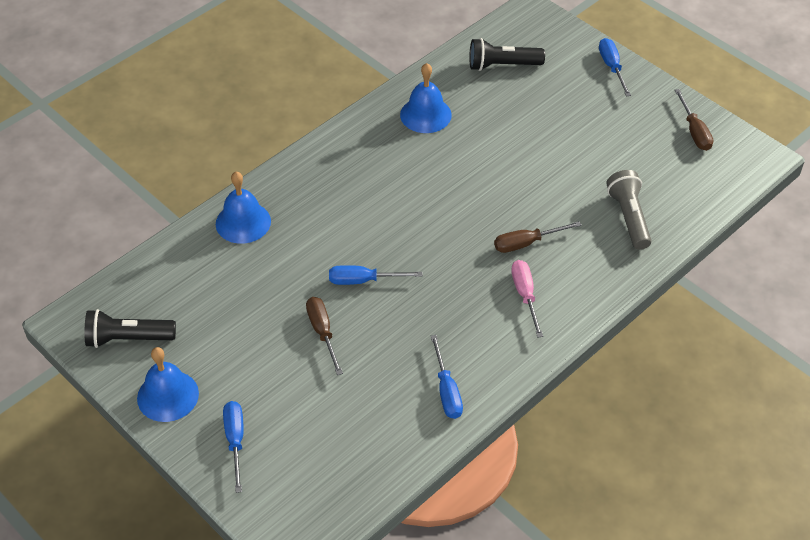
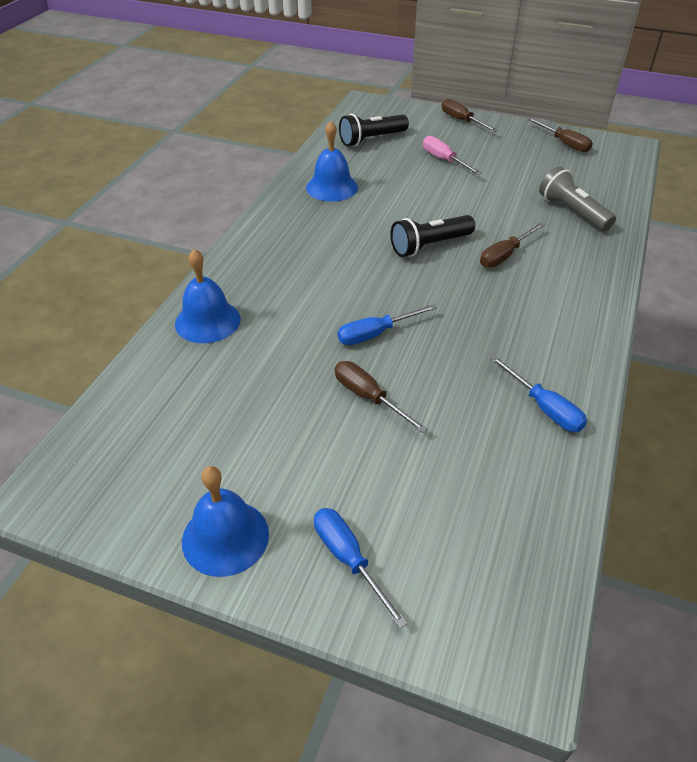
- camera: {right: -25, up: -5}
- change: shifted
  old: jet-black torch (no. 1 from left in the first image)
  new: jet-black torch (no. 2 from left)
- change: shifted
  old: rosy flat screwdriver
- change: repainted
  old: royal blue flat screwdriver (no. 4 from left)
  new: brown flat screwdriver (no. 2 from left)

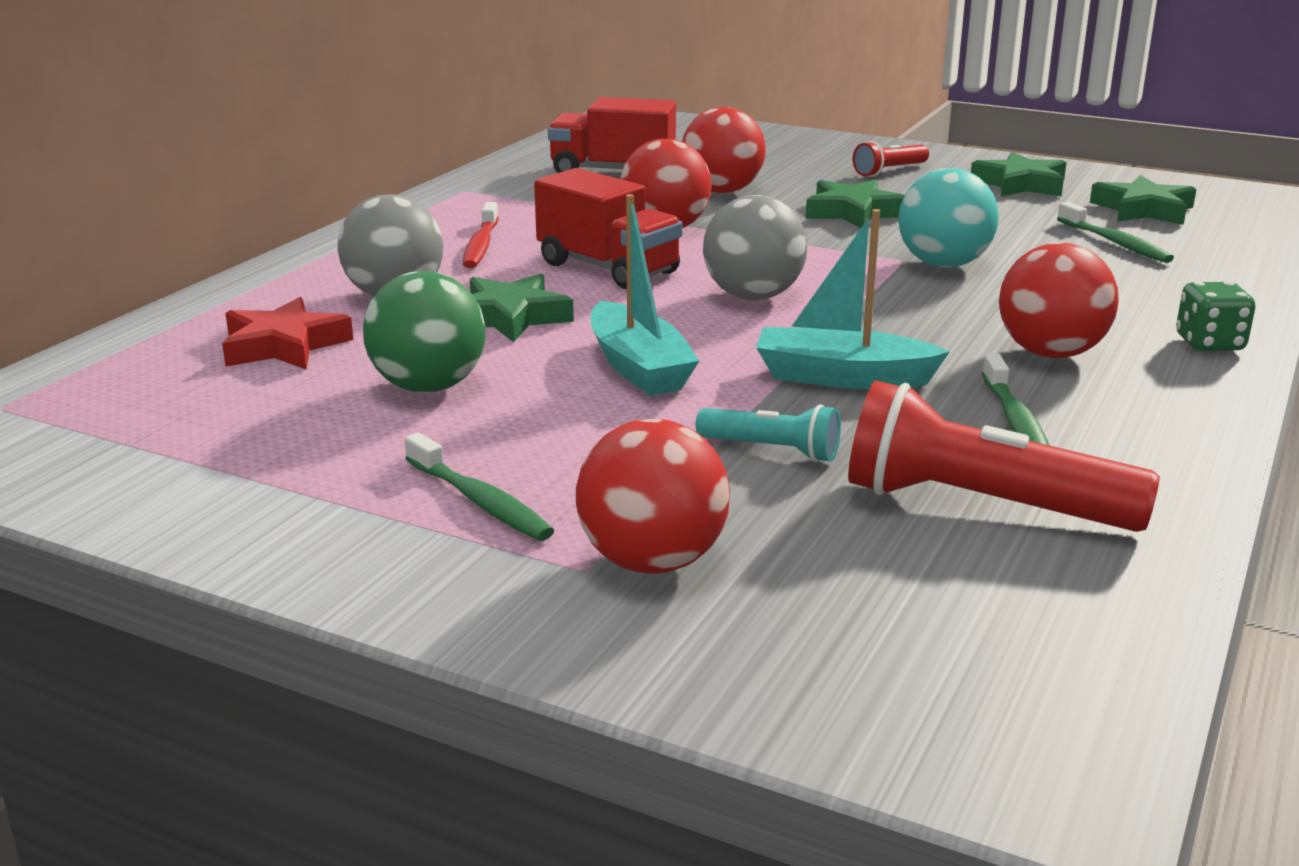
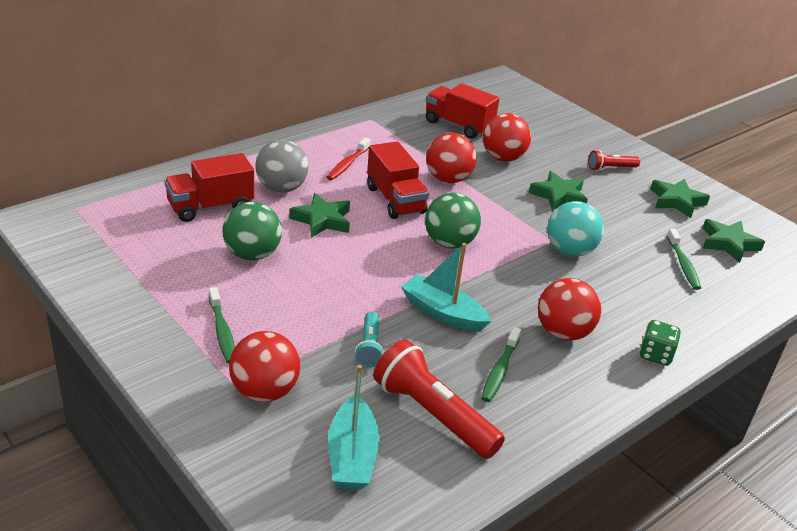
- camera: {right: 20, up: 10}
- change: swapped
  old: red five-pointed star
  new: red toy truck (no. 1 from left)
- change: shifted
  old: turquoise boat (no. 1 from left)
- change: rotated
  old: turquoise torch
  degrees: 45
- change: repainted
  old: grey sphere (no. 2 from left)
  new: leaf-green sphere (no. 2 from left)

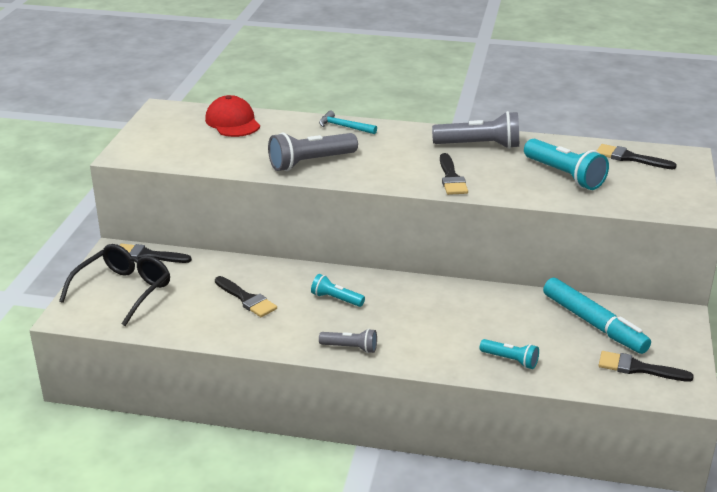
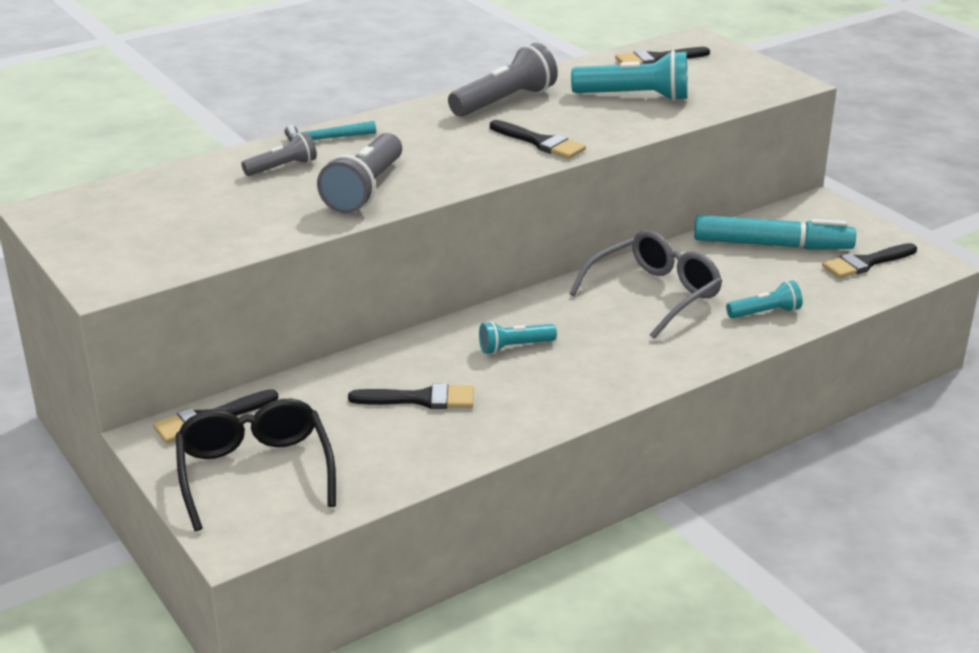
- camera: {right: -45, up: 0}
- change: gone
  old: red cap
- change: shifted
  old: grey torch (no. 2 from left in the first image)
  new: grey torch (no. 1 from left)
- change: new
  new: grey glasses

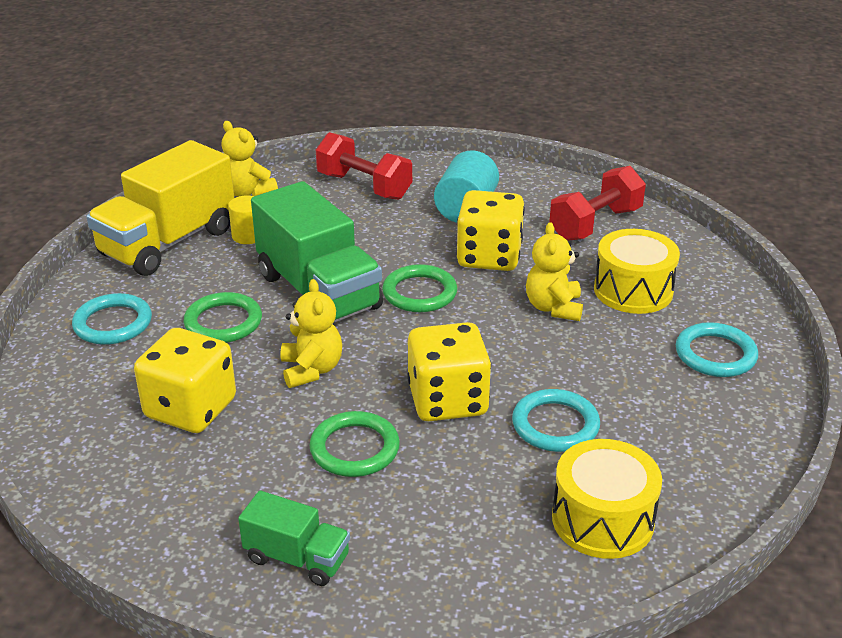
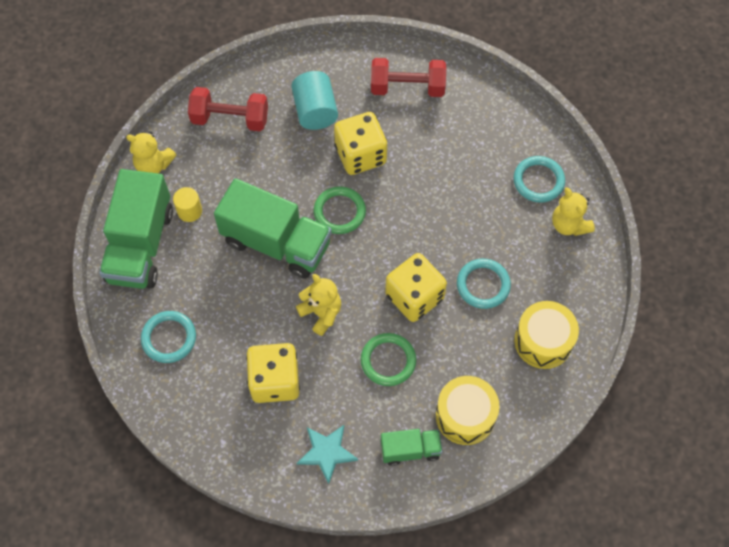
- camera: {right: -30, up: 30}
- change: repainted
  old: golden toy truck
  new: leaf-green toy truck (no. 1 from left)
- change: gone
  old: leaf-green hoop (no. 1 from left)
- change: shifted
  old: golden stuffed bear (no. 3 from left)
- change: rotated
  old: red free weight (no. 2 from left)
  degrees: 75
- change: shifted
  old: golden toy drum (no. 2 from left in the first image)
  new: golden toy drum (no. 1 from left)
- change: new
  new: turquoise five-pointed star

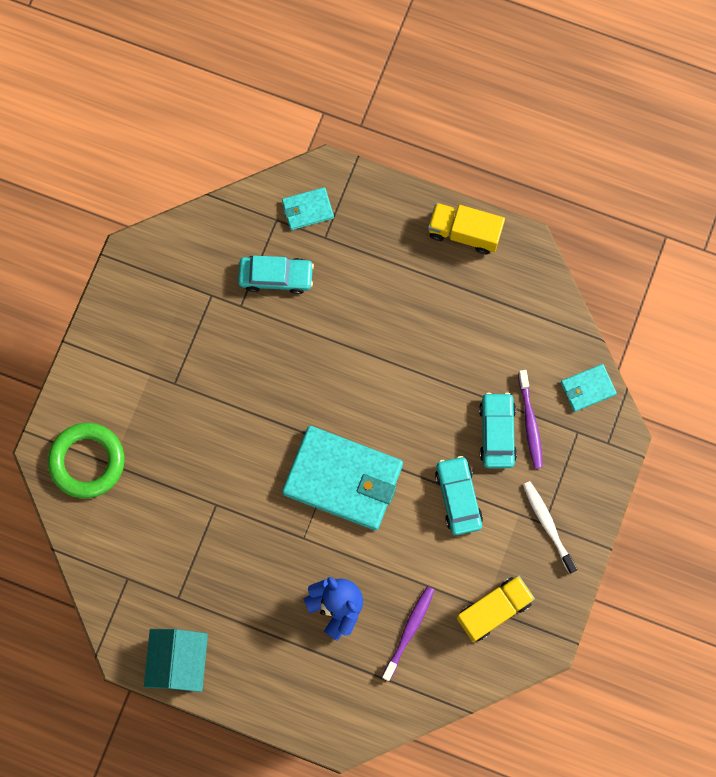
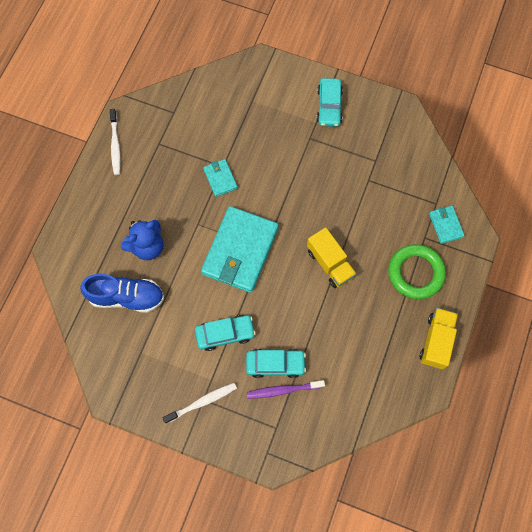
- camera: {right: 90, up: -5}
- change: shifted
  old: leaf-green hoop
- change: swapped
  old: turquoise cottage
  new: pure white toothbrush (no. 1 from left)
- change: shifted
  old: turquoise toy car (no. 1 from left in the first image)
  new: turquoise toy car (no. 3 from left)
- change: swapped
  old: violet toothbrush (no. 1 from left)
  new: royal blue lace-up shoe
- change: shifted
  old: golden toy truck (no. 2 from left in the first image)
  new: golden toy truck (no. 1 from left)
- change: shifted
  old: turquoise wallet (no. 3 from left in the first image)
  new: turquoise wallet (no. 1 from left)

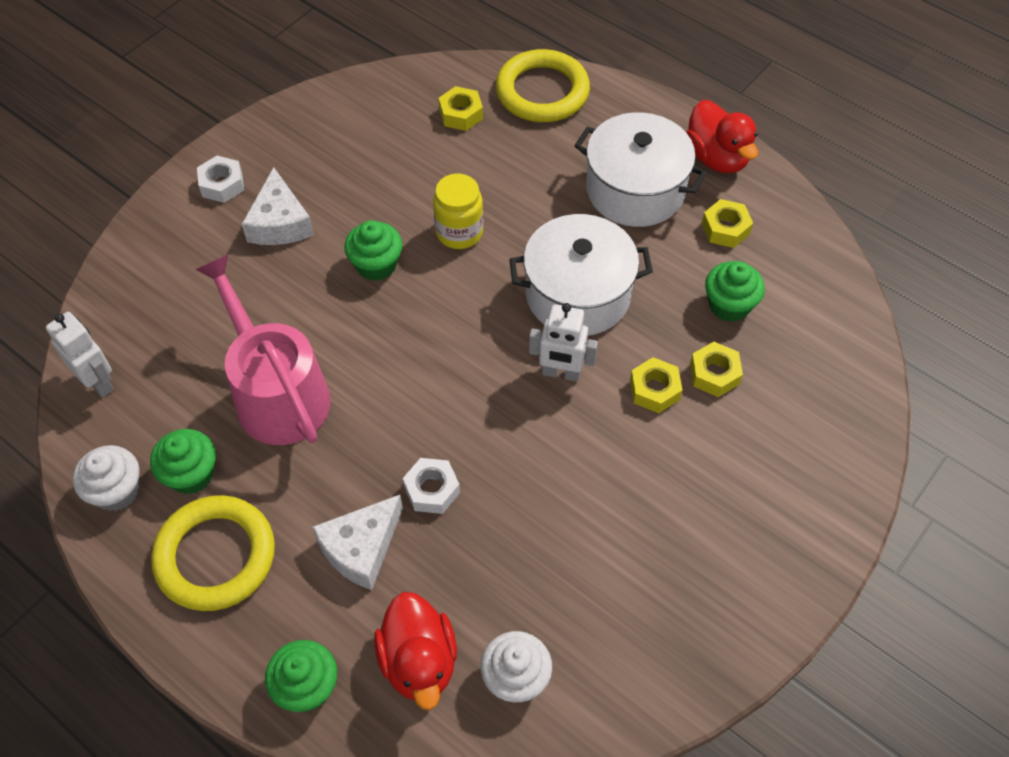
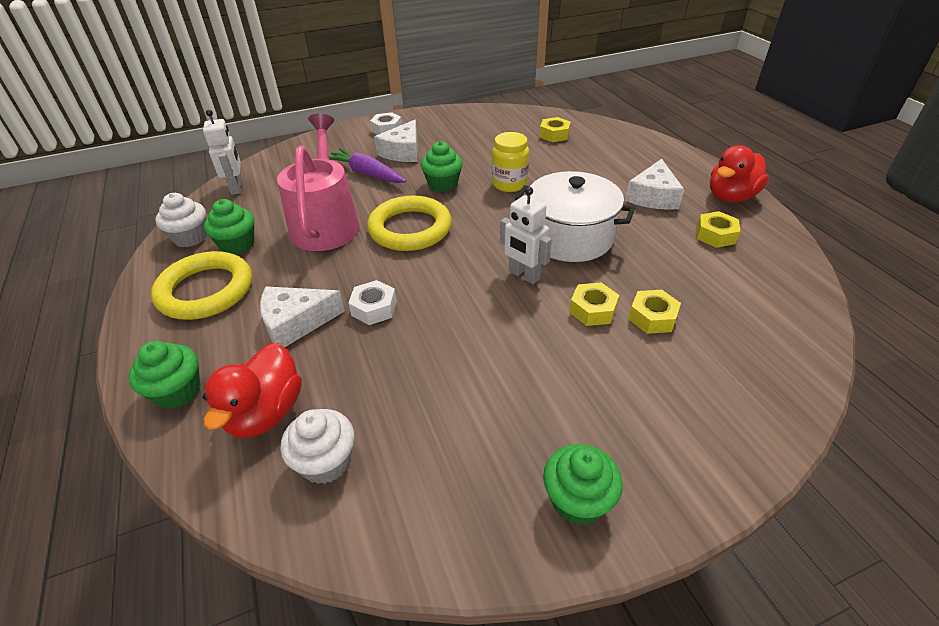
- camera: {right: 30, up: -15}
- change: shifted
  old: golden hoop (no. 2 from left)
- change: swapped
  old: pure white stockpot (no. 2 from left)
  new: pure white piece of cheese (no. 3 from left)
- change: rotated
  old: red toy duck (no. 2 from left)
  degrees: 45
- change: shifted
  old: leaf-green fairy cake (no. 4 from left)
- change: new
  new: violet toy carrot

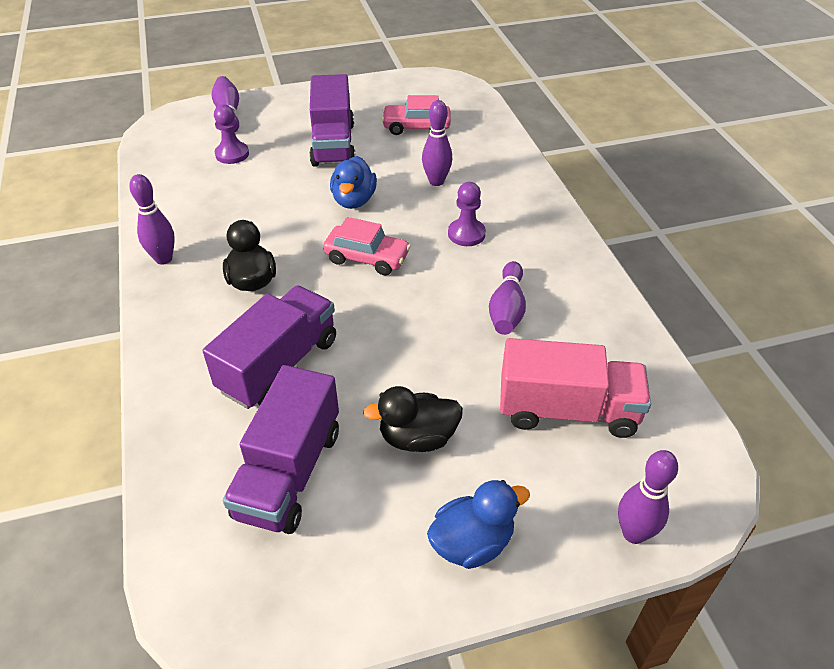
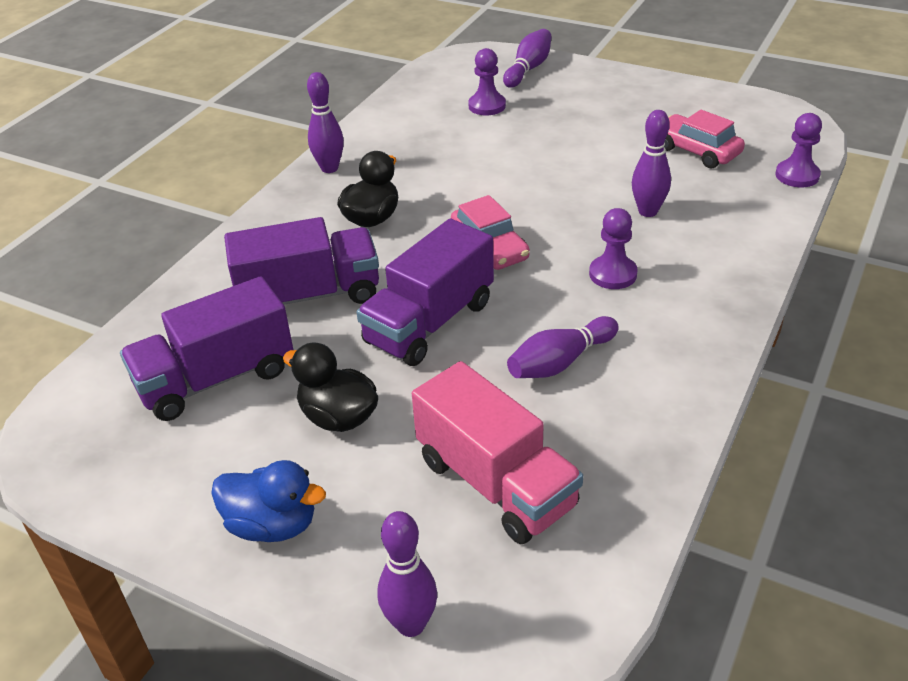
- camera: {right: 45, up: -5}
- change: shifted
  old: violet toy truck (no. 3 from left)
- change: gone
  old: royal blue toy duck (no. 1 from left)
- change: new
  new: violet chess pawn (no. 3 from left)

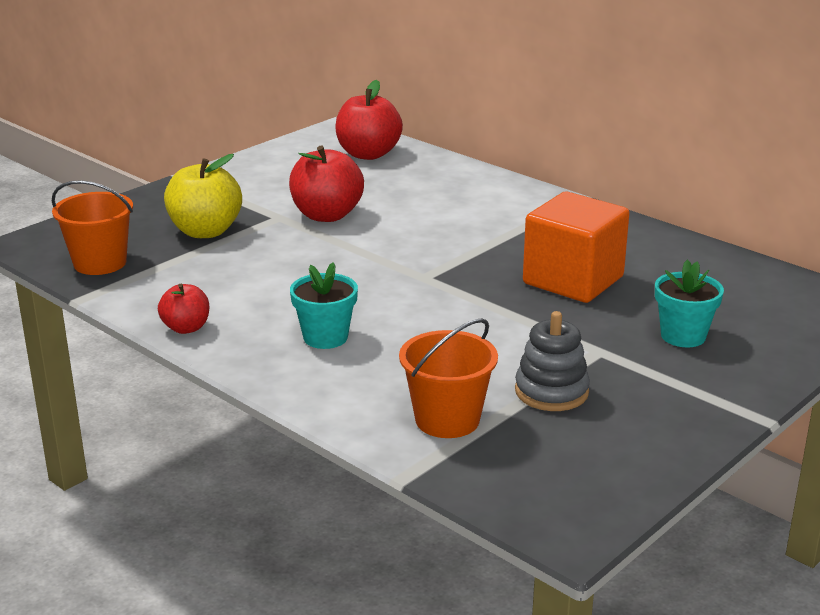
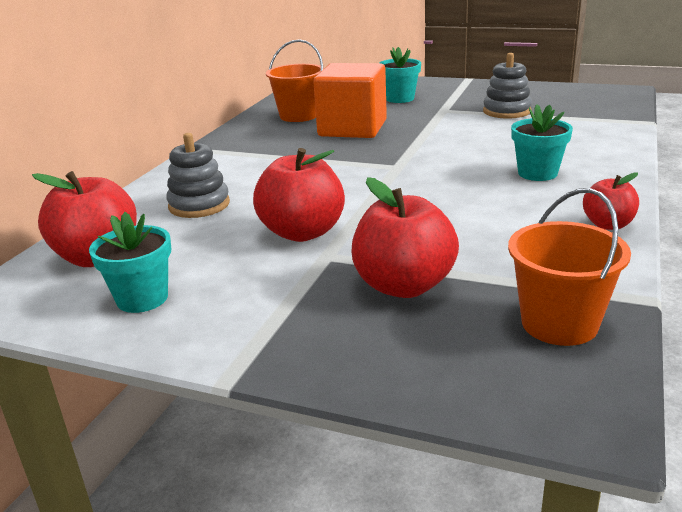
- camera: {right: -110, up: 0}
- change: repainted
  old: golden apple
  new: red apple (no. 3 from left)
- change: shifted
  old: orange sand bucket (no. 2 from left in the first image)
  new: orange sand bucket (no. 1 from left)
- change: new
  new: turquoise plant pot (no. 1 from left)
- change: new
  new: grey stacking rings (no. 1 from left)

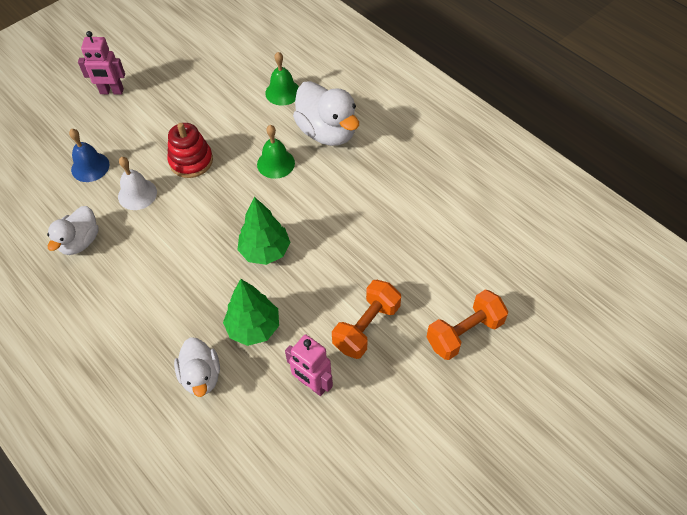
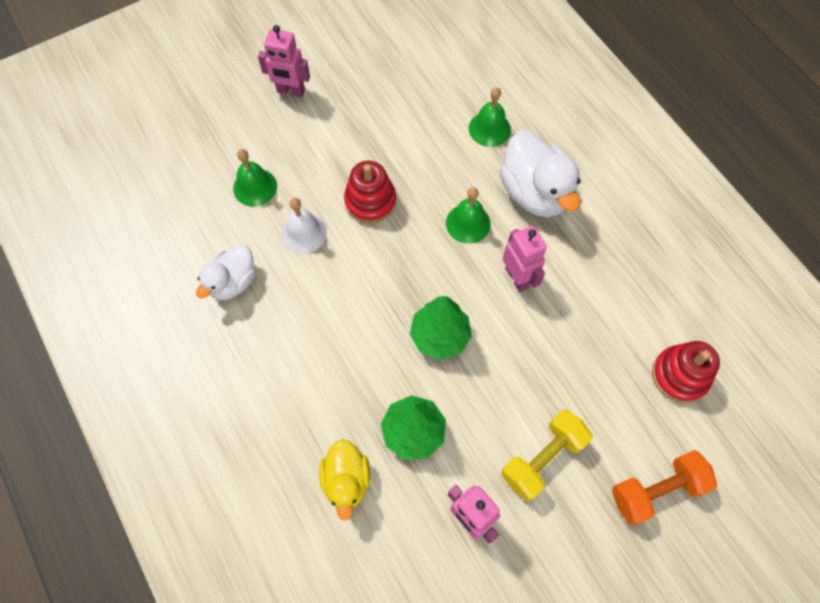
- camera: {right: 10, up: 10}
- change: repainted
  old: royal blue hand bell
  new: leaf-green hand bell (no. 1 from left)
- change: repainted
  old: pure white toy duck (no. 2 from left)
  new: golden toy duck
- change: repainted
  old: orange free weight (no. 1 from left)
  new: golden free weight
- change: new
  new: rosy robot (no. 3 from left)
- change: new
  new: red stacking rings (no. 2 from left)

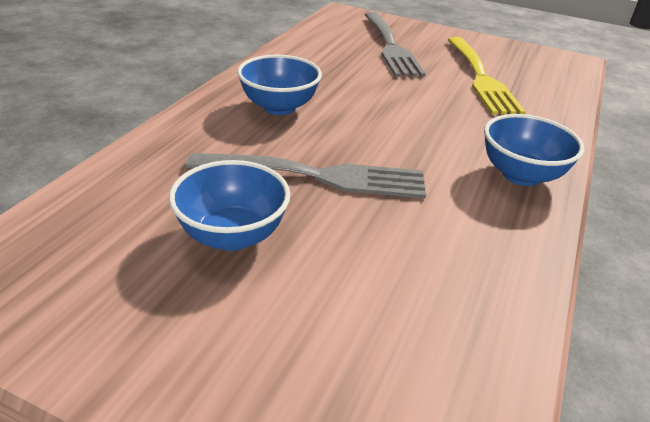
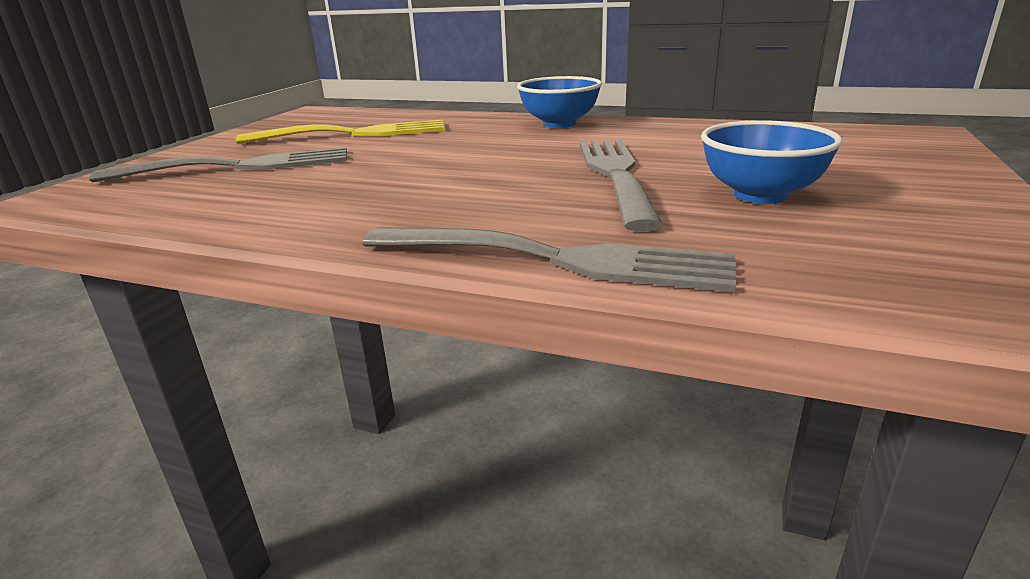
- camera: {right: -90, up: -10}
- change: gone
  old: royal blue bowl (no. 2 from left)
- change: new
  new: grey table fork (no. 2 from left)

